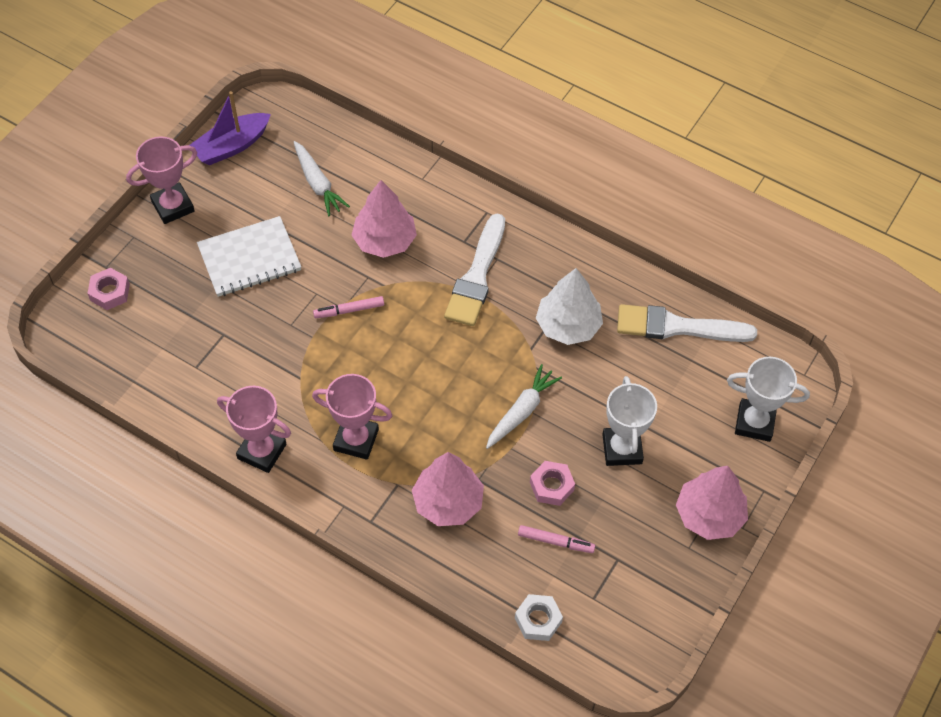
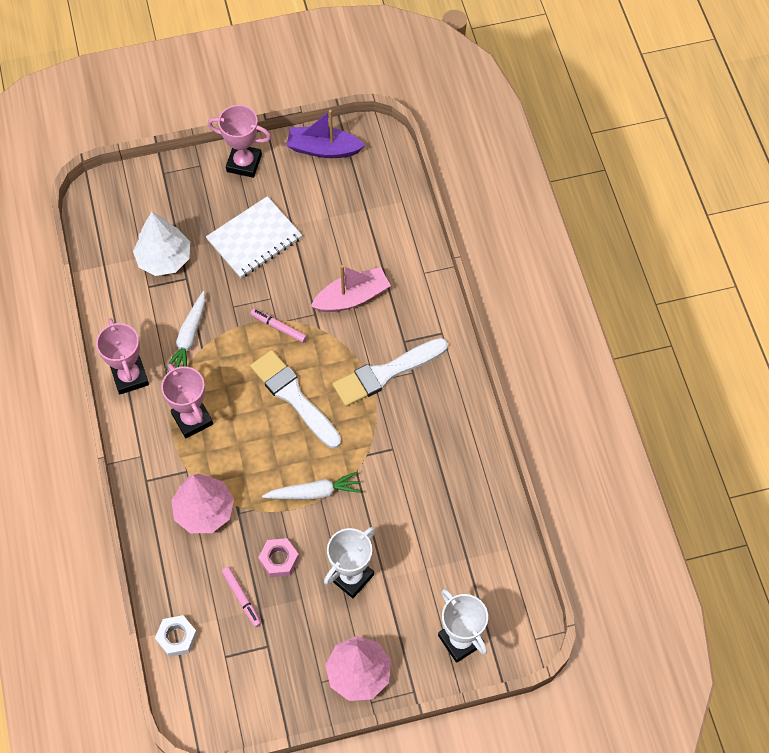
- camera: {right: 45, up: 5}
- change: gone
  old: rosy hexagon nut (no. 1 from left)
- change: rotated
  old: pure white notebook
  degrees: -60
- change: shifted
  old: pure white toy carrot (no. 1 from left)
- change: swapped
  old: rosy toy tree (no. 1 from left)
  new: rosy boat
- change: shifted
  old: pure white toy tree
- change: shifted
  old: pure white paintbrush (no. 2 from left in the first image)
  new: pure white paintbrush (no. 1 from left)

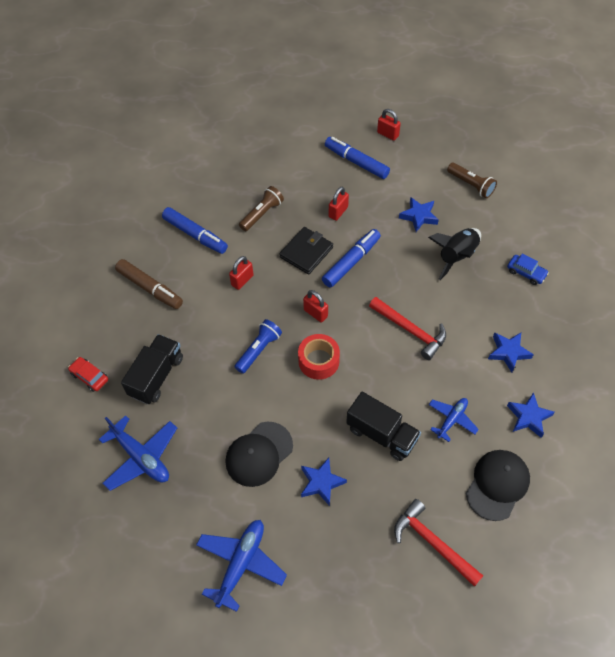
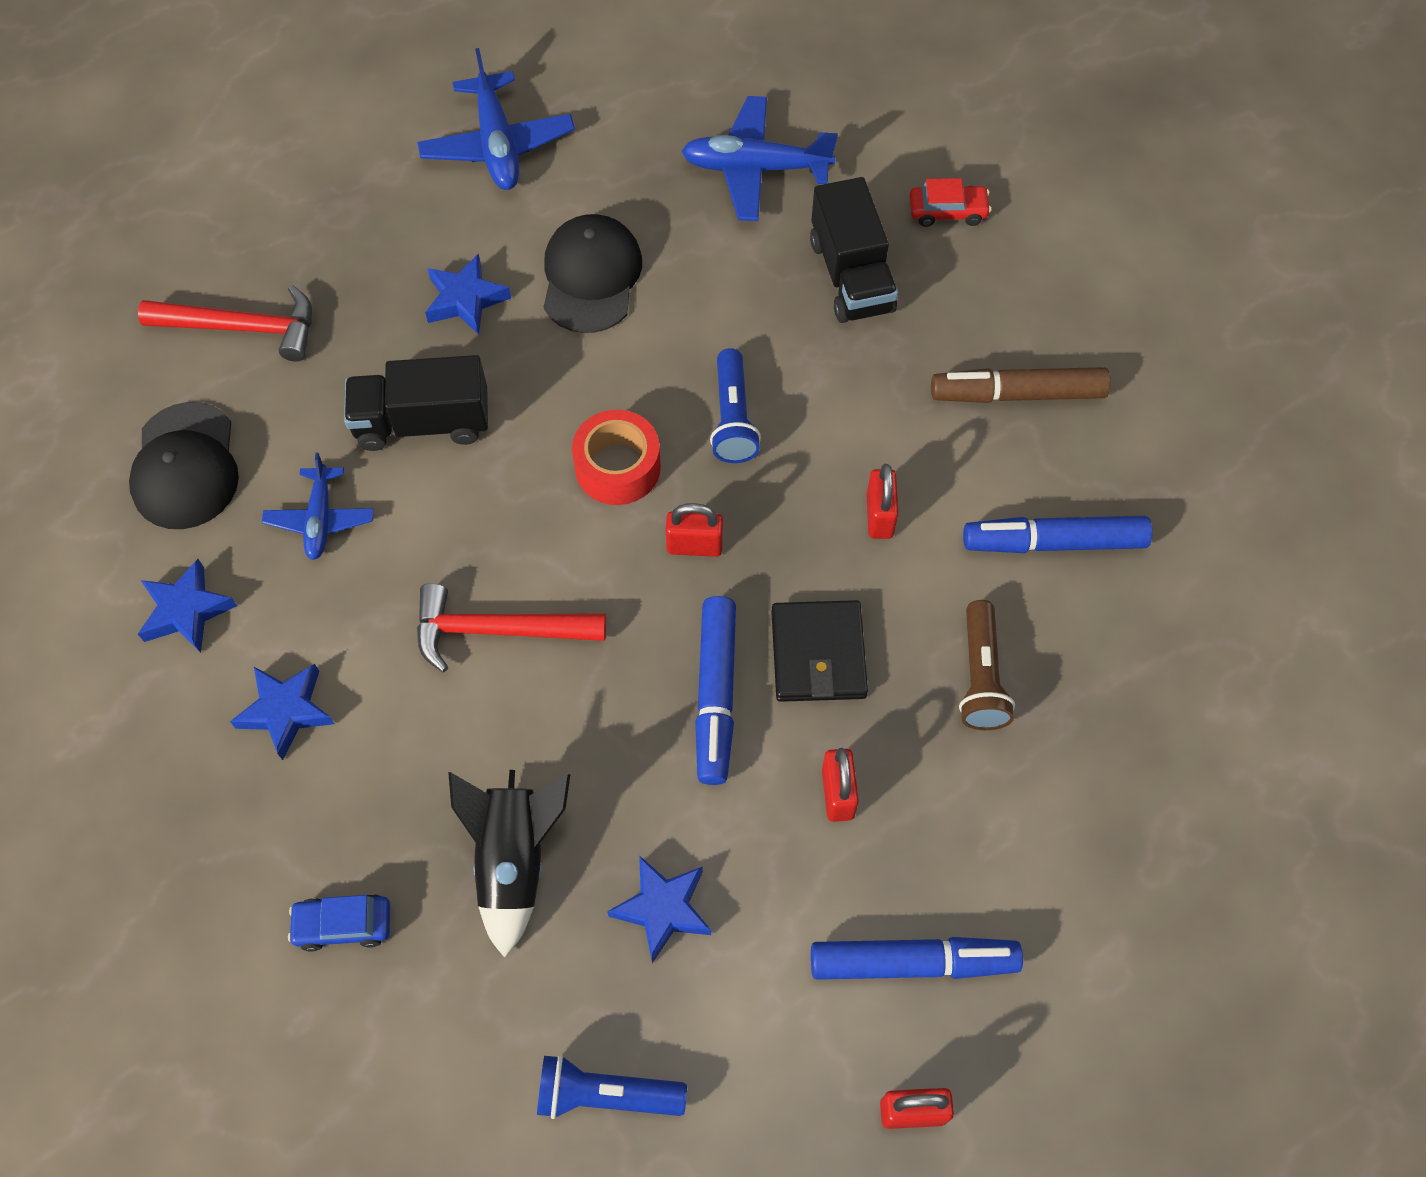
- camera: {right: 140, up: 5}
- change: repainted
  old: brown torch (no. 2 from left)
  new: royal blue torch (no. 1 from left)

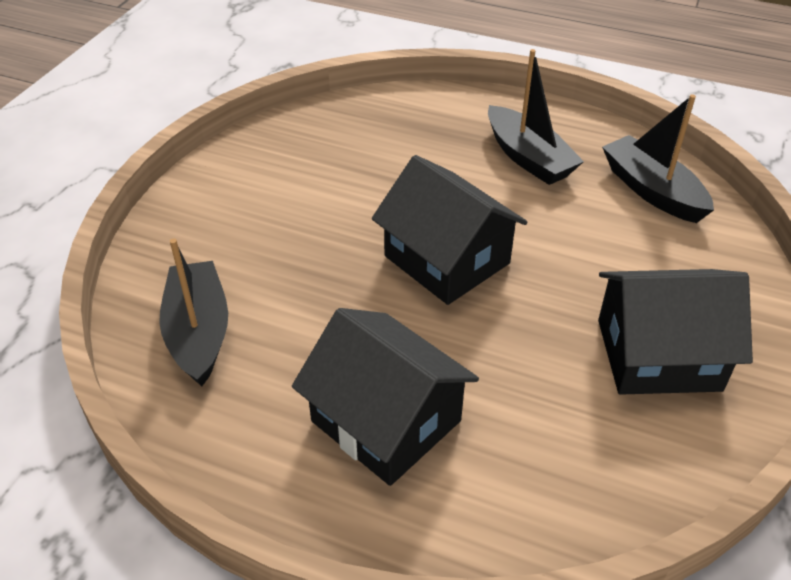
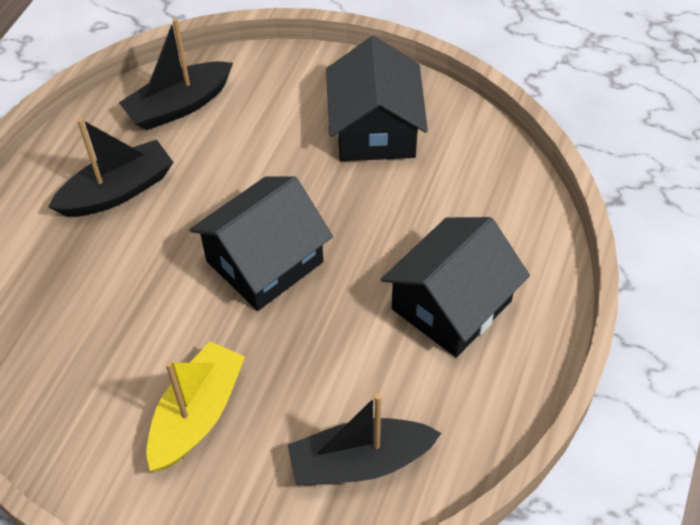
- camera: {right: -90, up: 10}
- change: new
  new: golden boat

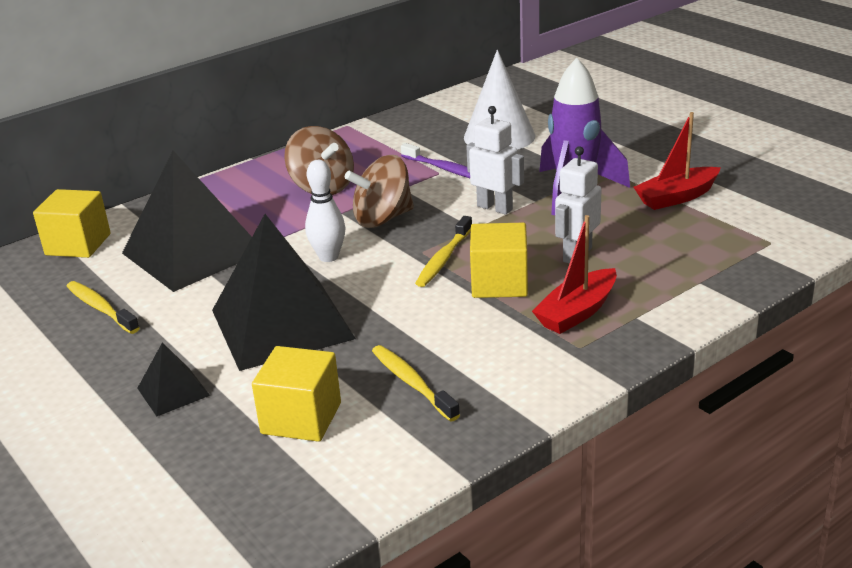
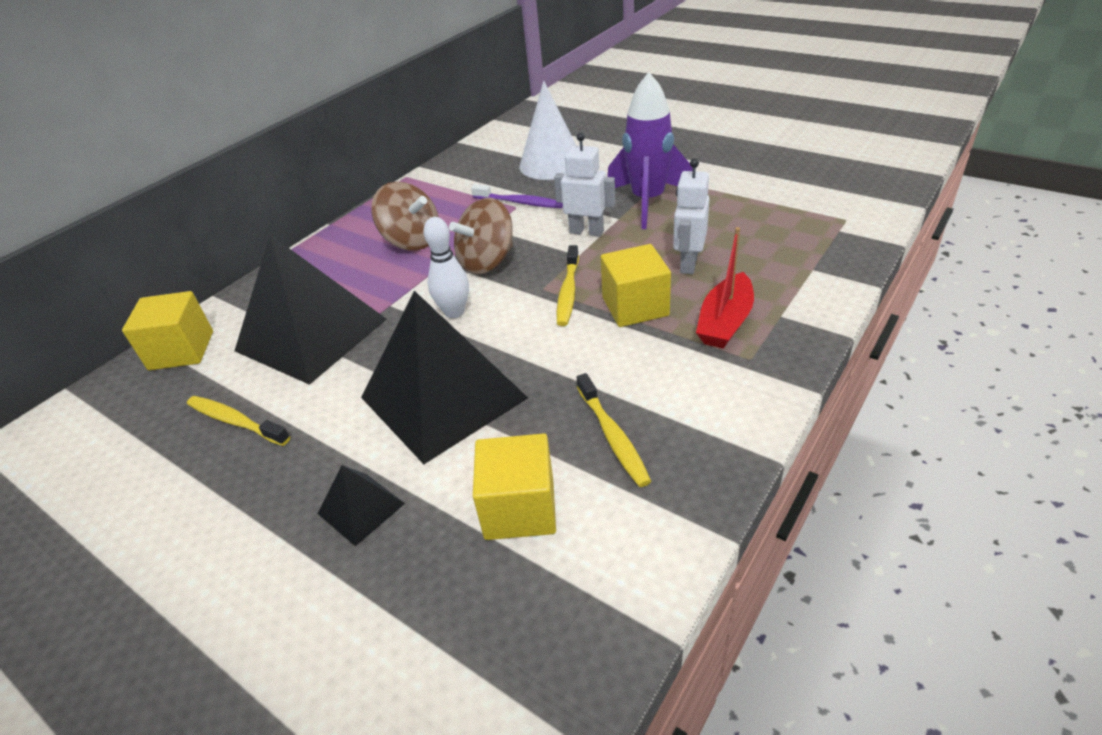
- camera: {right: -15, up: 10}
- change: rotated
  old: golden toothbrush (no. 2 from left in the first image)
  degrees: -150
- change: gone
  old: red boat (no. 2 from left)

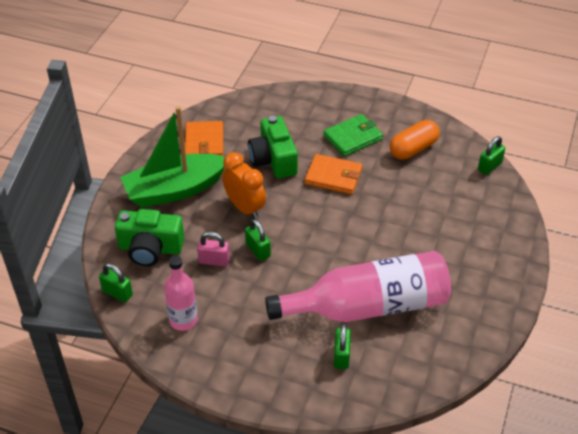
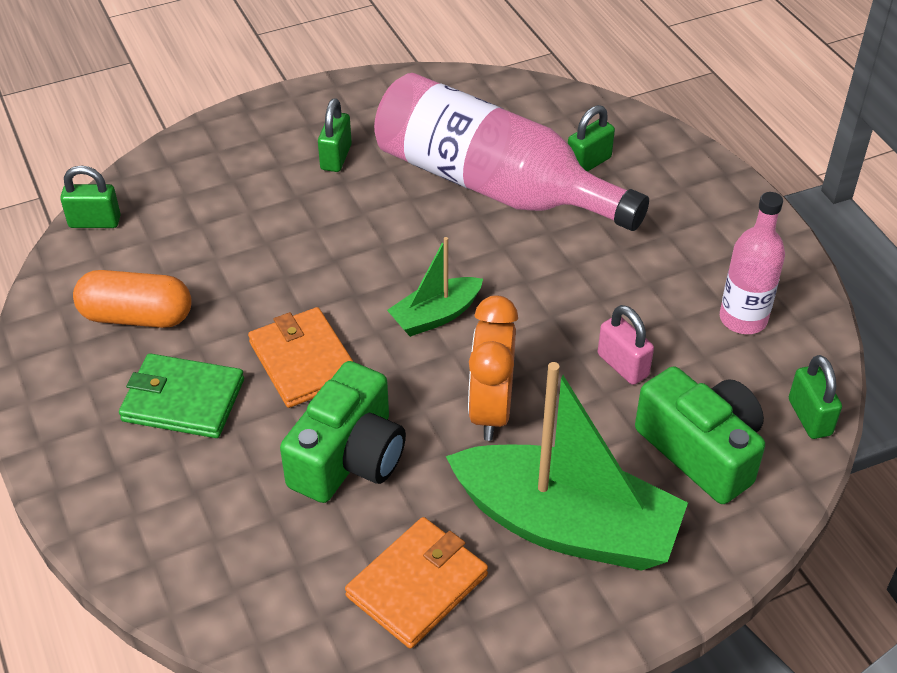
- camera: {right: -135, up: 0}
- change: shifted
  old: leaf-green lock (no. 2 from left)
- change: new
  new: leaf-green boat (no. 1 from left)

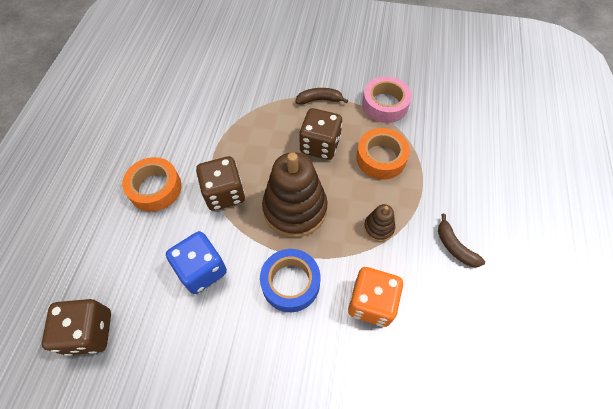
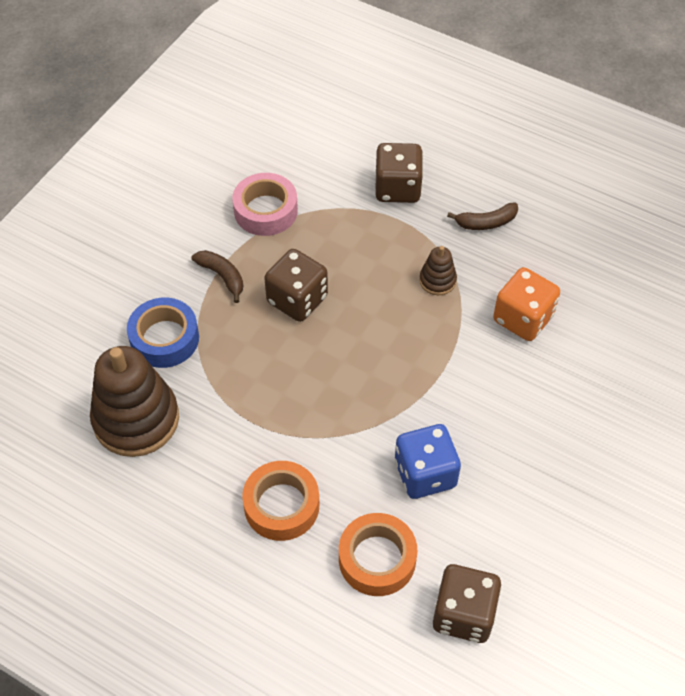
- camera: {right: -70, up: -5}
- change: shifted
  old: brown die (no. 2 from left)
- change: shifted
  old: royal blue roll of tape
- change: shifted
  old: brown stacking rings (no. 1 from left)
- change: rotated
  old: brown banana fruit (no. 1 from left)
  degrees: 120
- change: shifted
  old: orange roll of tape (no. 2 from left)

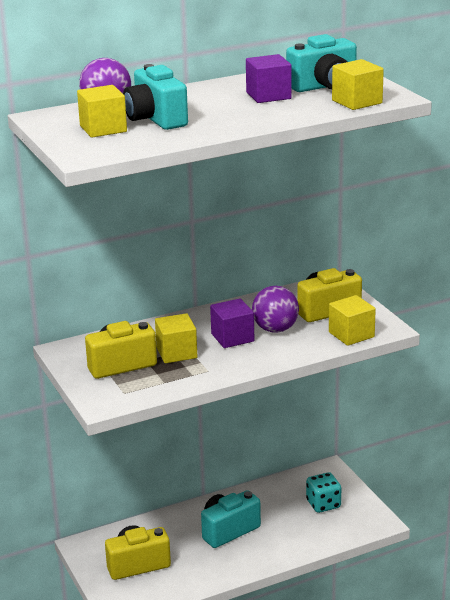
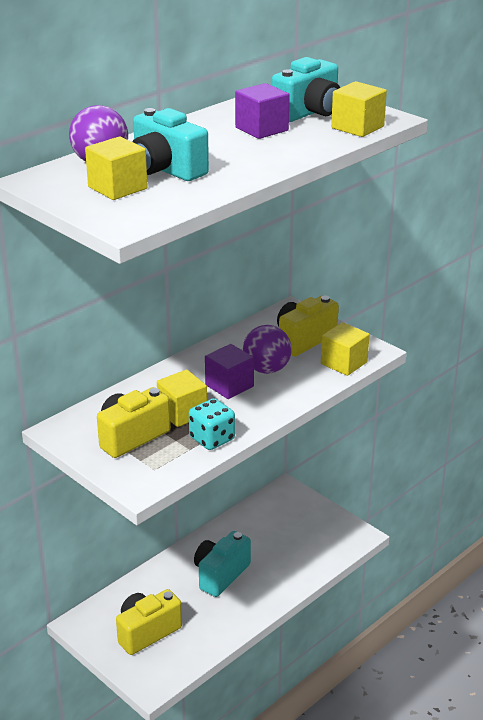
- camera: {right: -20, up: 5}
- change: shifted
  old: turquoise die

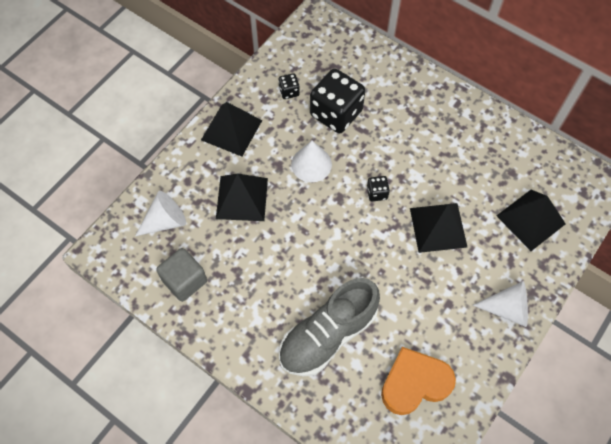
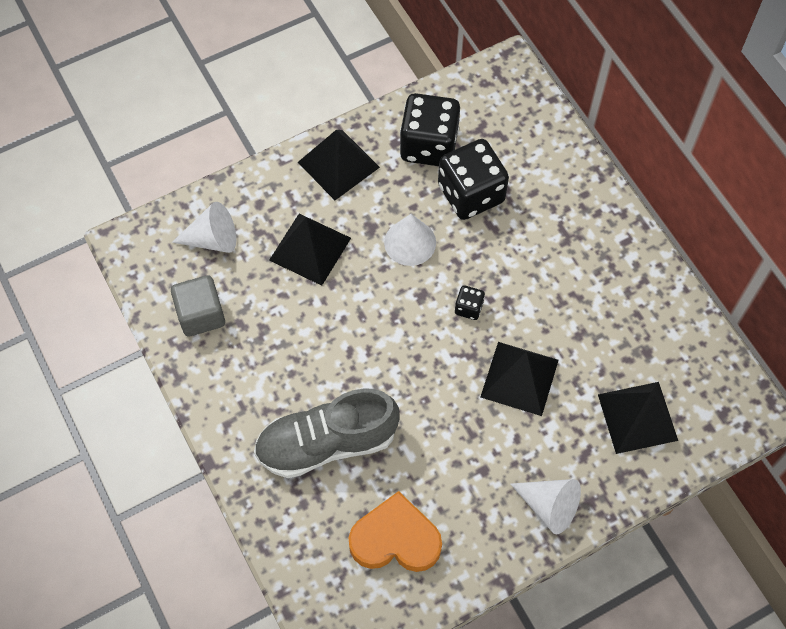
- camera: {right: 25, up: 0}
- change: scaled
  old: jet-black die (no. 1 from left)
  factor: 2.27

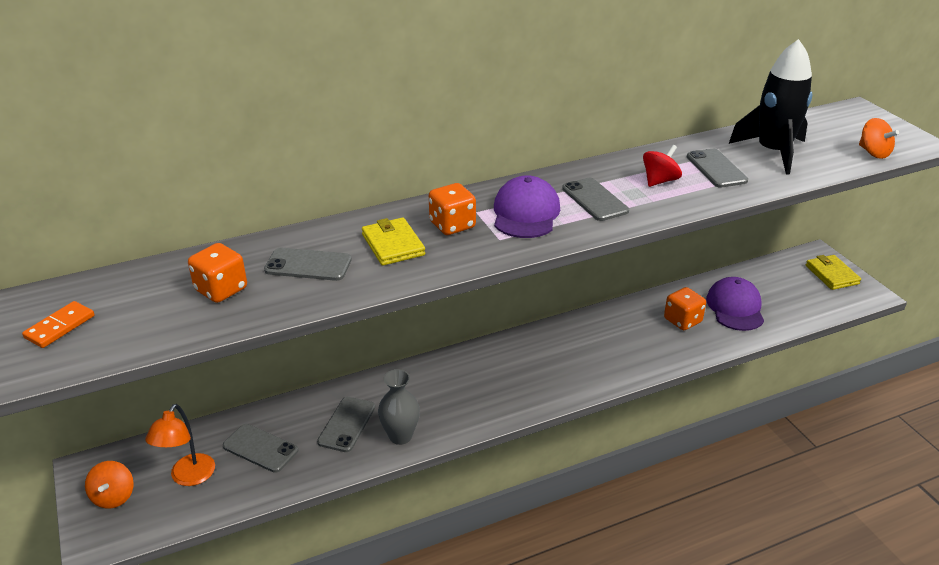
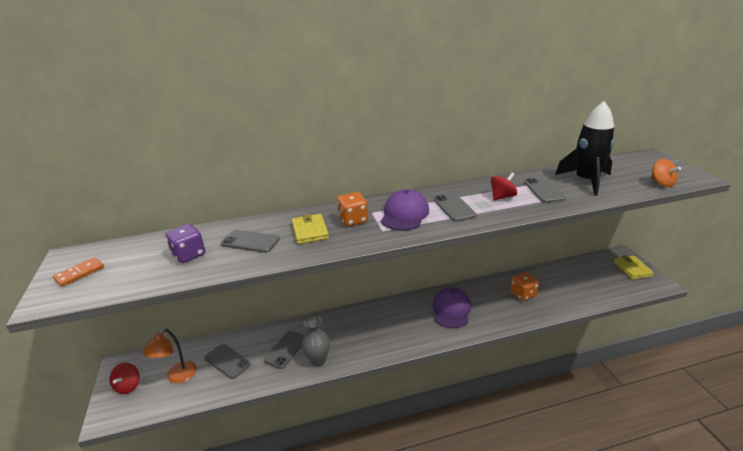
- camera: {right: 10, up: -5}
- change: repainted
  old: orange spinning top (no. 1 from left)
  new: red spinning top (no. 1 from left)
- change: repainted
  old: orange die (no. 1 from left)
  new: violet die
- change: shifted
  old: violet cap (no. 2 from left)

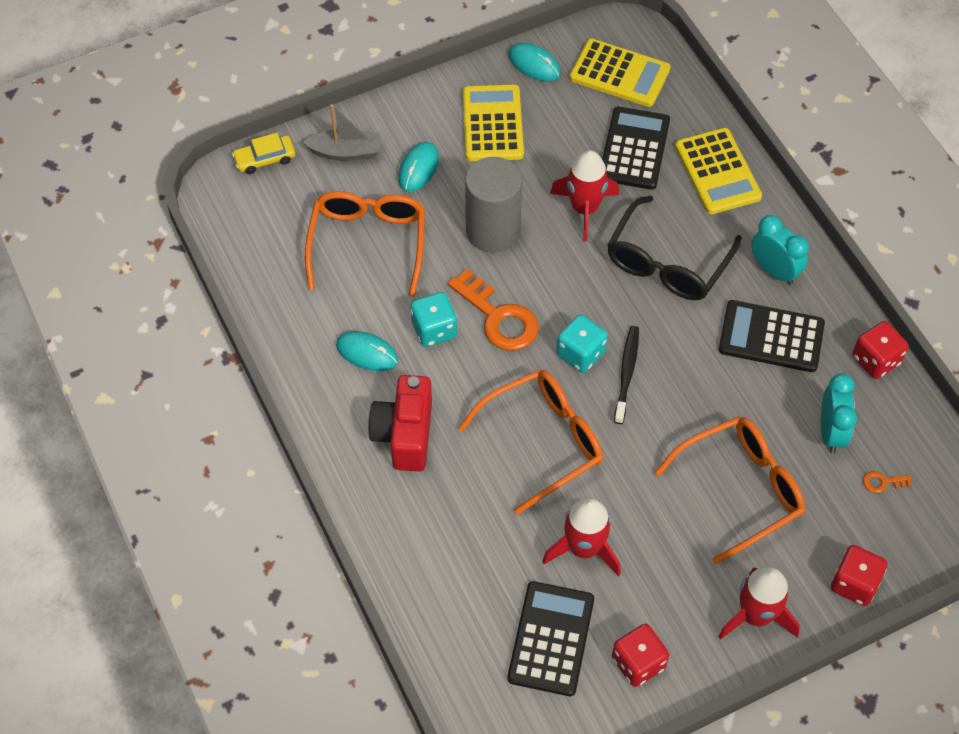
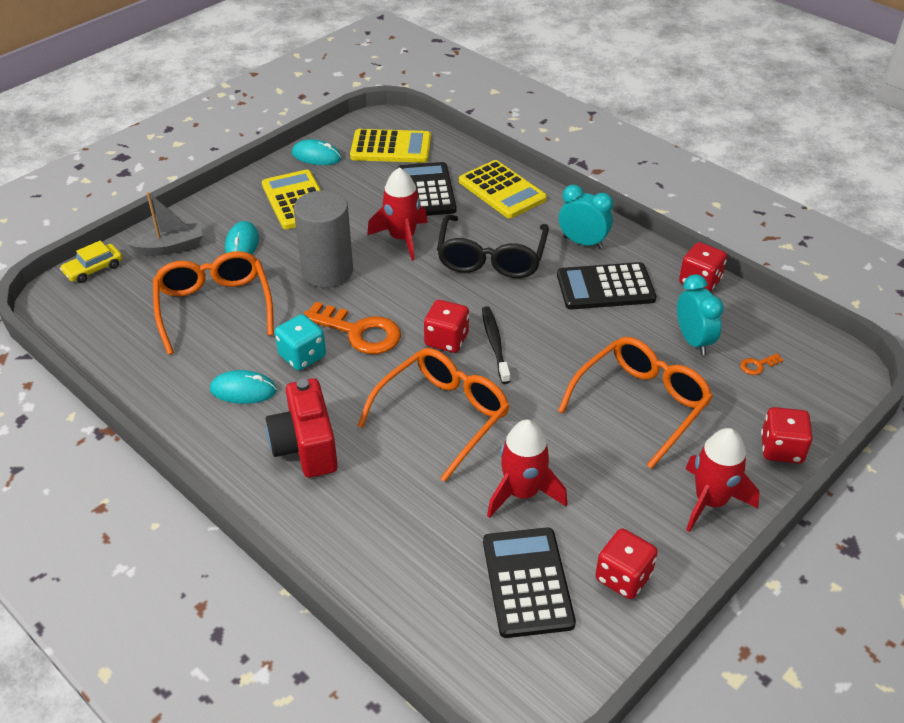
- camera: {right: -20, up: -15}
- change: repainted
  old: turquoise die (no. 2 from left)
  new: red die (no. 1 from left)

